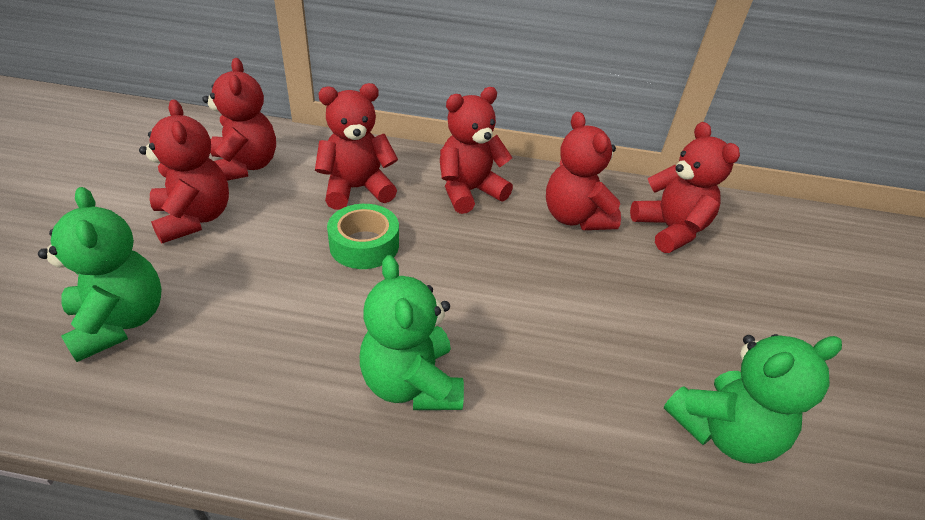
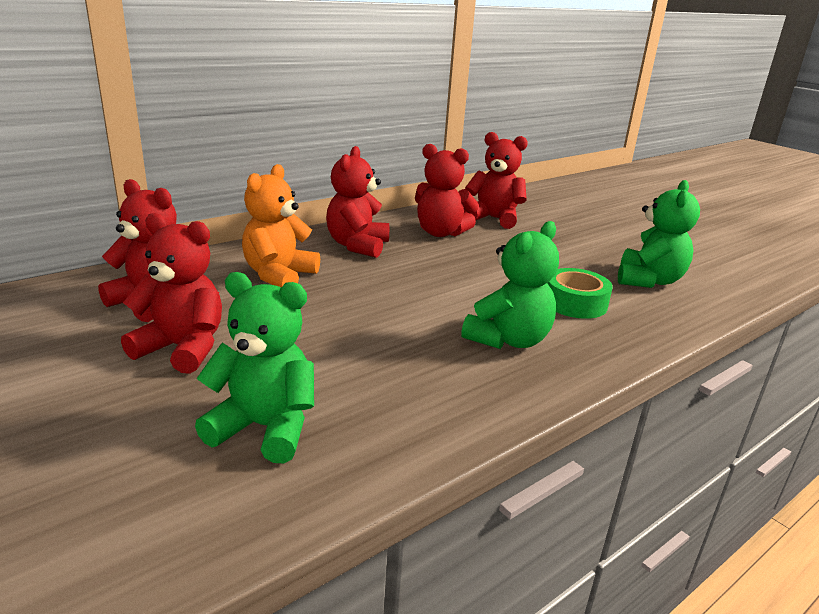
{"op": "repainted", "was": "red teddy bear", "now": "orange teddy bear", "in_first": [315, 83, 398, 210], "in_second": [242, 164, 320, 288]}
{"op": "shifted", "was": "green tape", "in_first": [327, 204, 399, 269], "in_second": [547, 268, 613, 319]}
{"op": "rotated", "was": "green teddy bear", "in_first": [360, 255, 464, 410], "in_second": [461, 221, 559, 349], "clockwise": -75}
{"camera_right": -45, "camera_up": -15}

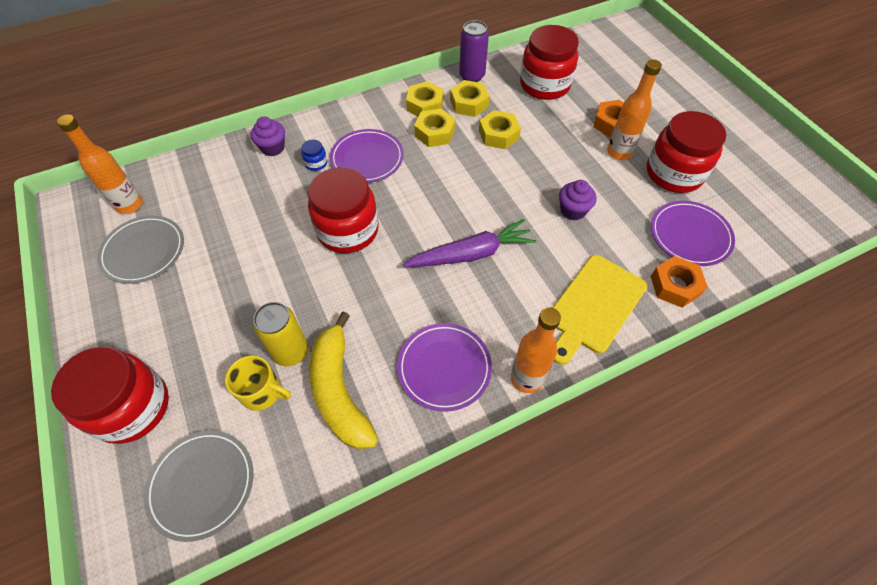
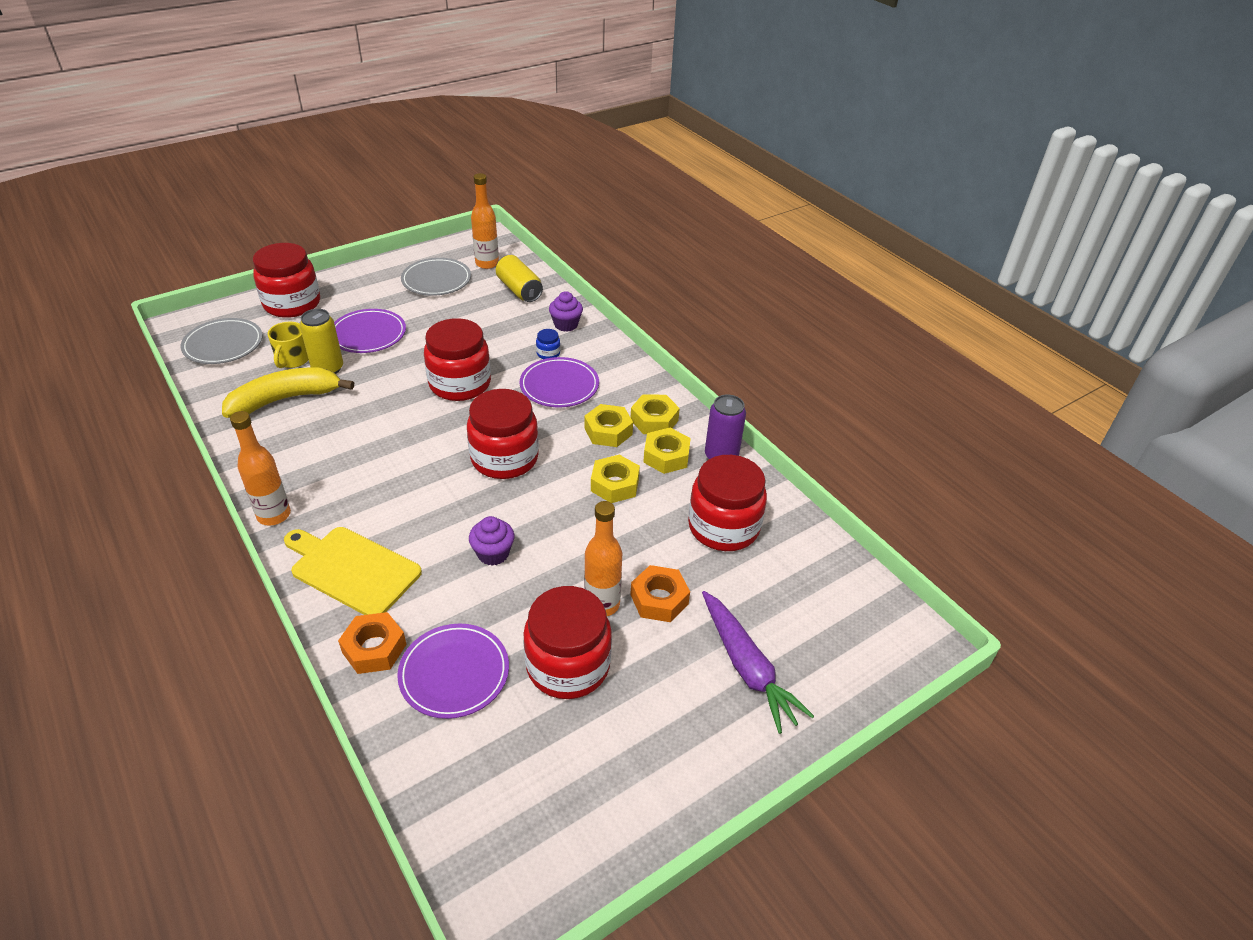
{"op": "shifted", "was": "purple carrot", "in_first": [403, 219, 536, 267], "in_second": [702, 591, 814, 734]}
{"op": "shifted", "was": "purple plate", "in_first": [397, 323, 492, 412], "in_second": [334, 309, 406, 353]}
{"op": "new", "now": "yellow can", "in_second": [496, 255, 543, 302]}
{"op": "new", "now": "red jar", "in_second": [467, 389, 539, 479]}
{"camera_right": 80, "camera_up": -15}

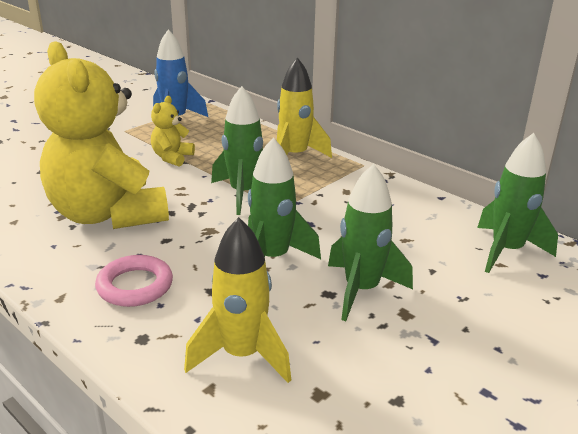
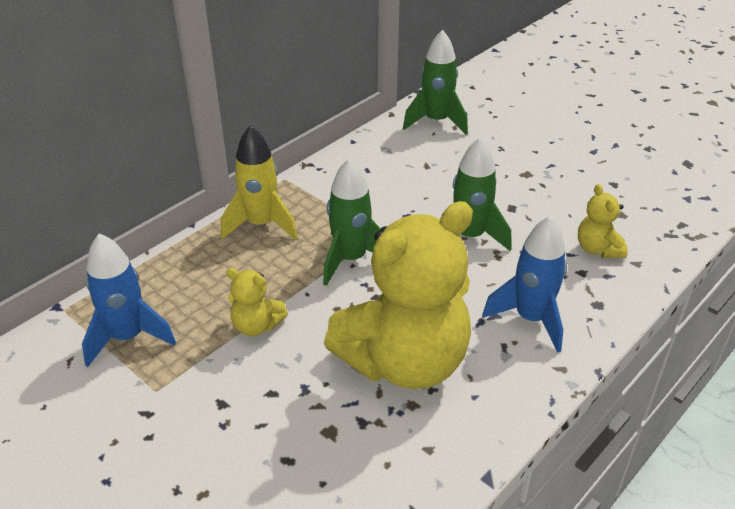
{"op": "gone", "was": "green rocket", "in_first": [328, 164, 413, 321]}
{"op": "swapped", "was": "yellow rocket", "now": "yellow teddy bear", "in_first": [184, 217, 291, 383], "in_second": [578, 184, 628, 258]}
{"op": "swapped", "was": "pink ring", "now": "blue rocket", "in_first": [95, 255, 173, 307], "in_second": [482, 215, 567, 353]}
{"camera_right": -90, "camera_up": 10}

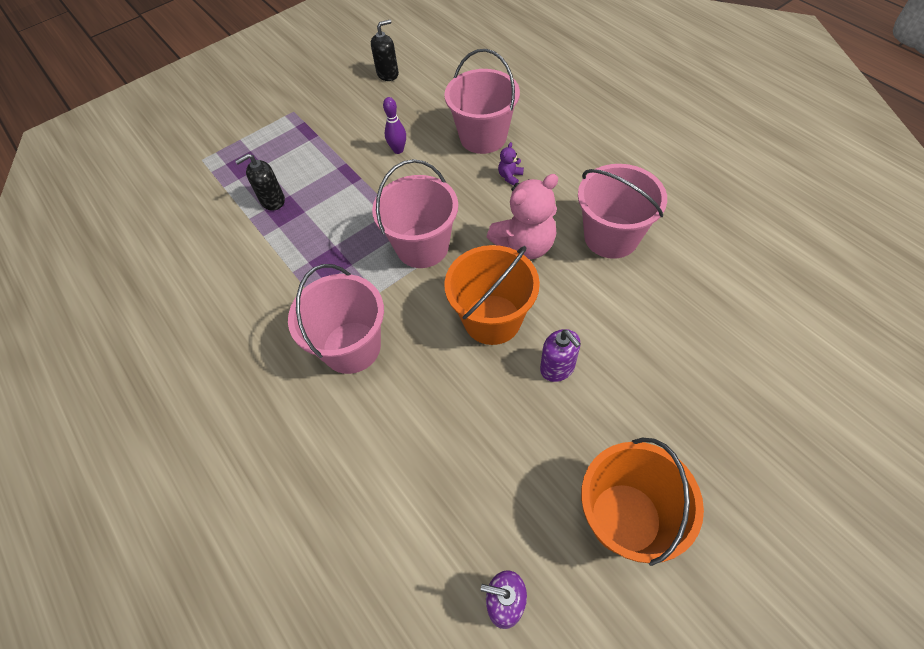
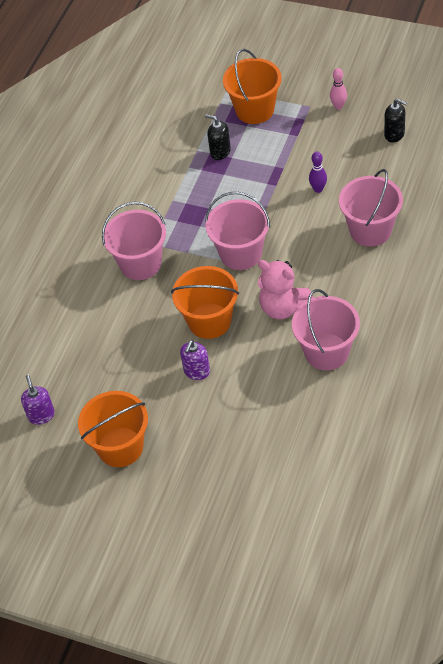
{"op": "gone", "was": "purple teddy bear", "in_first": [498, 142, 524, 186]}
{"op": "new", "now": "orange bucket", "in_second": [223, 49, 282, 124]}
{"op": "new", "now": "pink bowling pin", "in_second": [330, 68, 347, 110]}
{"camera_right": 60, "camera_up": -5}

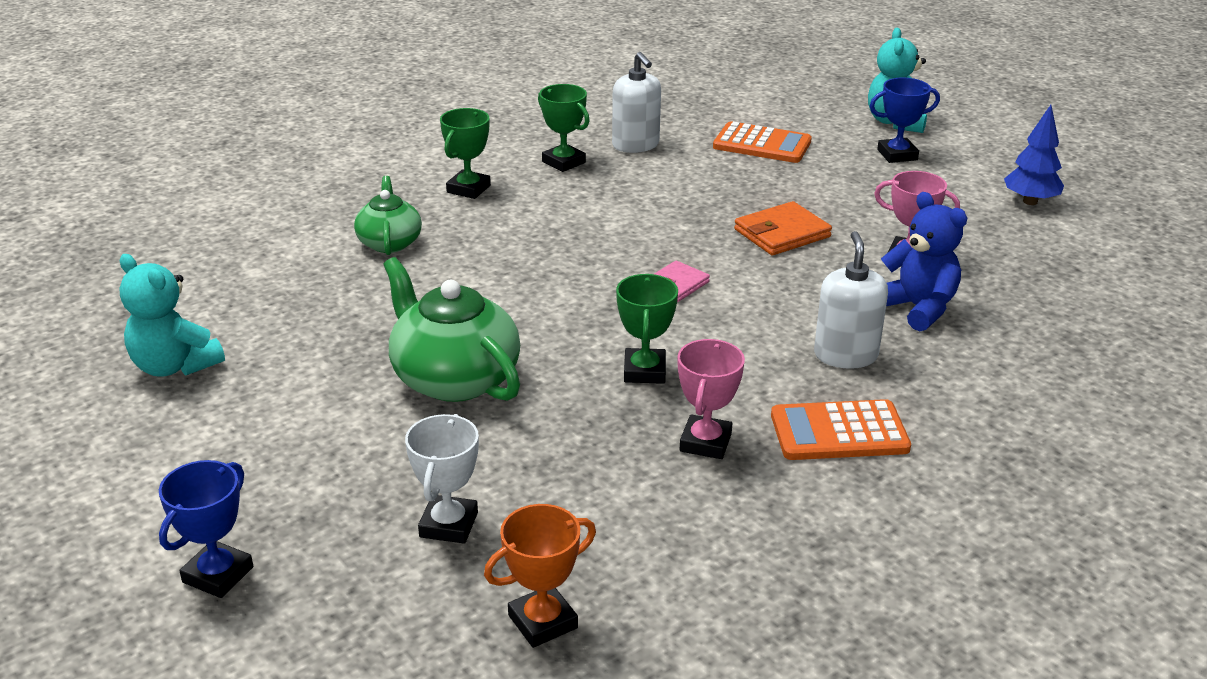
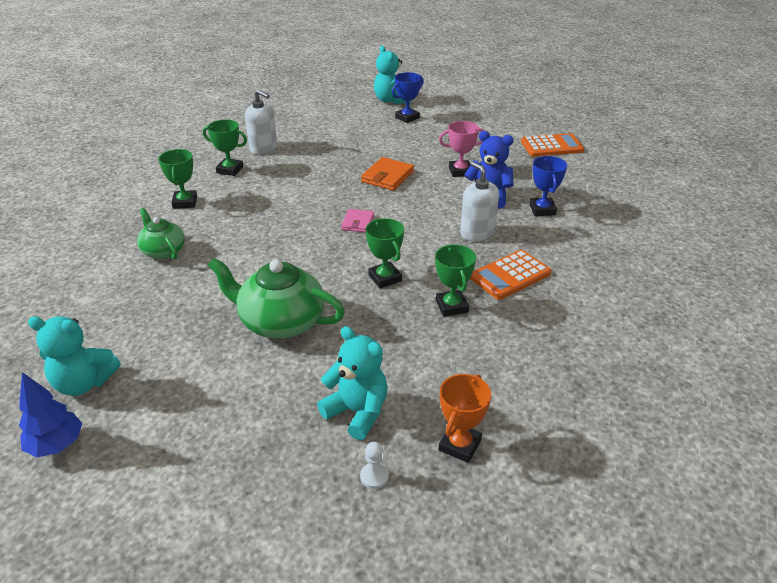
{"op": "shifted", "was": "blue tree", "in_first": [1004, 105, 1064, 205], "in_second": [19, 372, 82, 457]}
{"op": "shifted", "was": "orange calculator", "in_first": [713, 121, 812, 163], "in_second": [521, 133, 584, 157]}
{"op": "repainted", "was": "pink trophy", "now": "green trophy", "in_first": [678, 339, 745, 459], "in_second": [435, 244, 476, 317]}
{"op": "swapped", "was": "white trophy", "now": "turquoise teddy bear", "in_first": [405, 414, 479, 544], "in_second": [317, 326, 388, 440]}
{"op": "shifted", "was": "blue trophy", "in_first": [159, 460, 253, 598], "in_second": [529, 156, 567, 216]}
{"op": "new", "now": "white pawn", "in_second": [360, 442, 389, 489]}
{"camera_right": -30, "camera_up": 5}

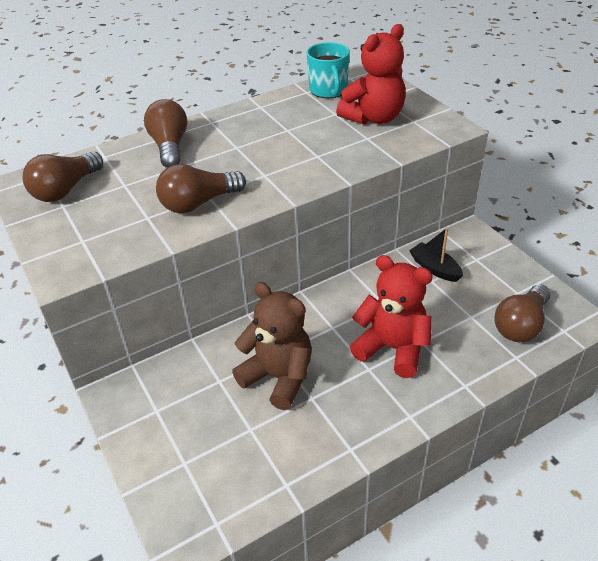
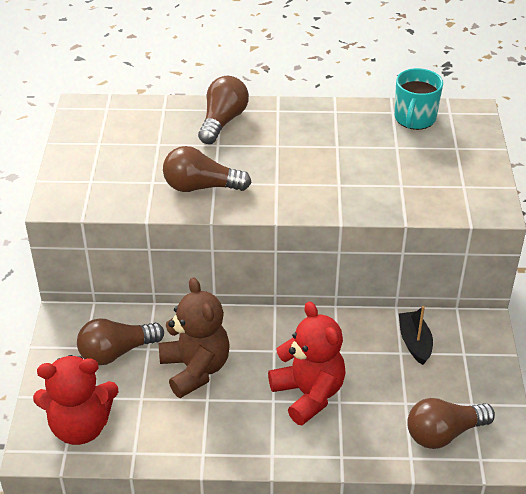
{"op": "shifted", "was": "red teddy bear", "in_first": [336, 24, 405, 125], "in_second": [33, 355, 119, 445]}
{"op": "shifted", "was": "brown light bulb", "in_first": [23, 151, 103, 202], "in_second": [77, 318, 164, 365]}
{"camera_right": 30, "camera_up": 0}

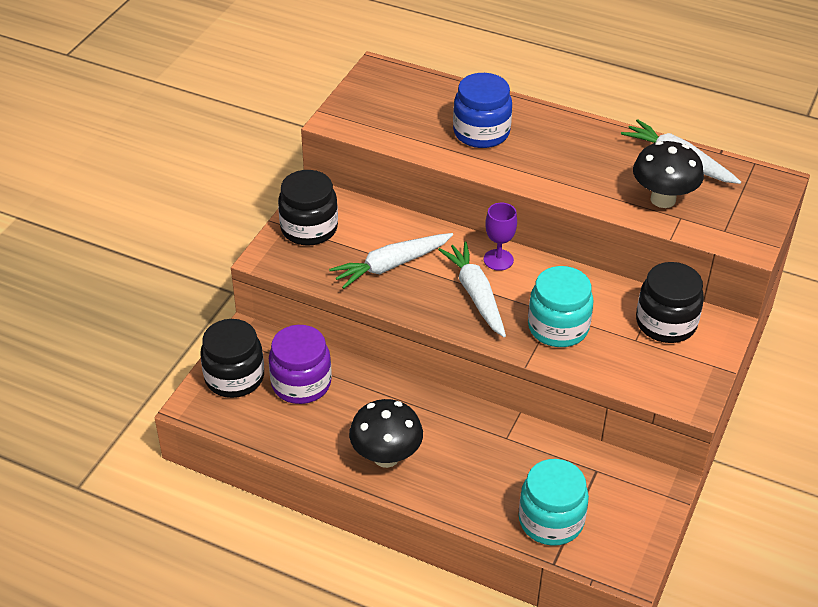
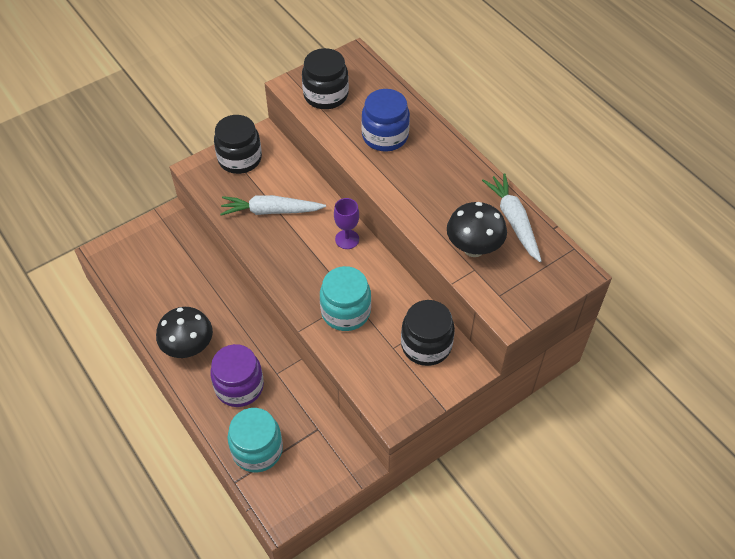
{"op": "gone", "was": "white carrot", "in_first": [438, 242, 506, 337]}
{"op": "shifted", "was": "black jar", "in_first": [200, 319, 264, 398], "in_second": [302, 48, 349, 109]}
{"op": "shifted", "was": "purple jar", "in_first": [269, 325, 332, 404], "in_second": [210, 344, 264, 407]}
{"camera_right": 30, "camera_up": 10}

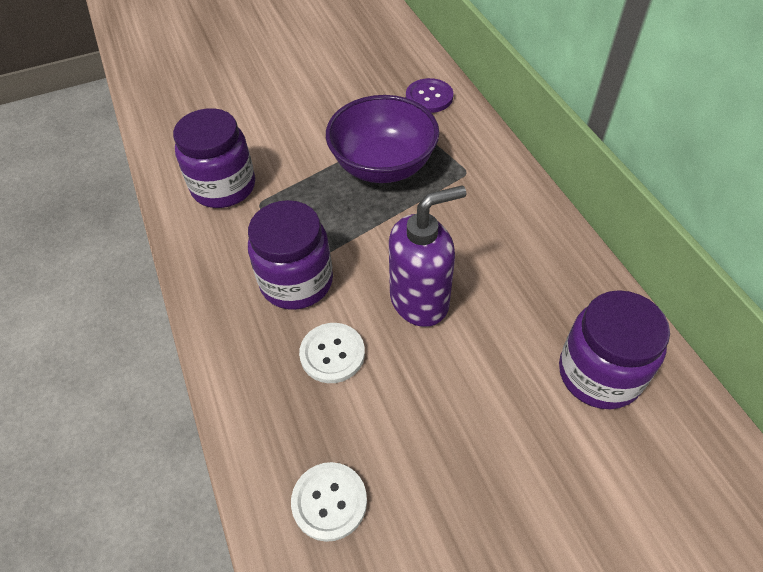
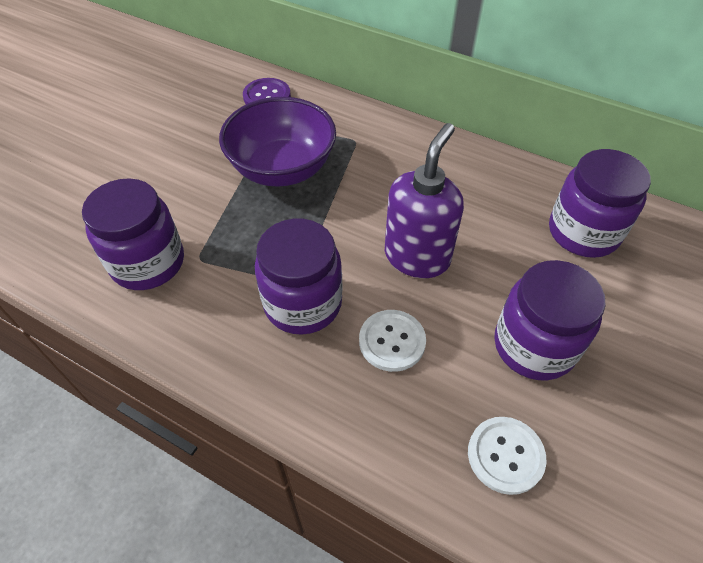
{"op": "new", "now": "purple jar", "in_second": [494, 260, 606, 380]}
{"camera_right": -40, "camera_up": 0}

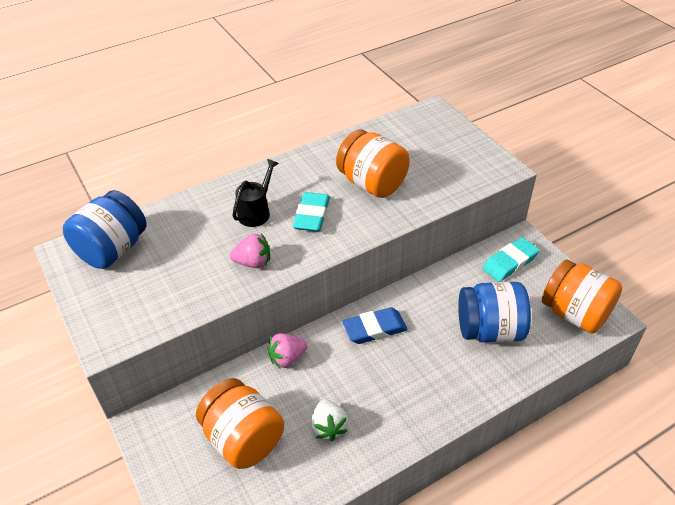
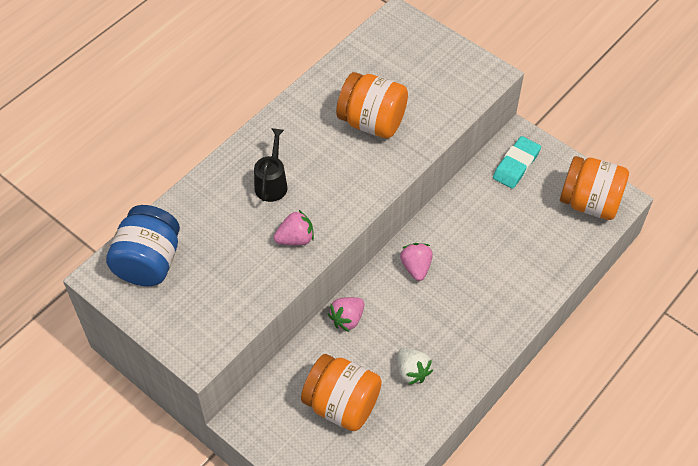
{"op": "gone", "was": "turquoise eraser", "in_first": [293, 192, 330, 232]}
{"op": "gone", "was": "blue jar", "in_first": [458, 282, 531, 343]}
{"op": "swapped", "was": "blue eraser", "now": "pink strawberry", "in_first": [342, 307, 408, 344], "in_second": [400, 243, 433, 281]}
{"camera_right": -20, "camera_up": 10}

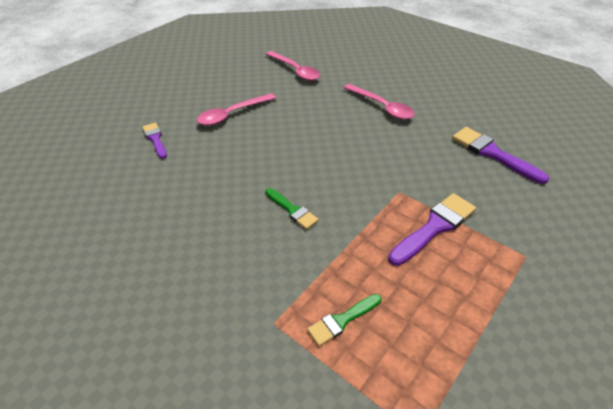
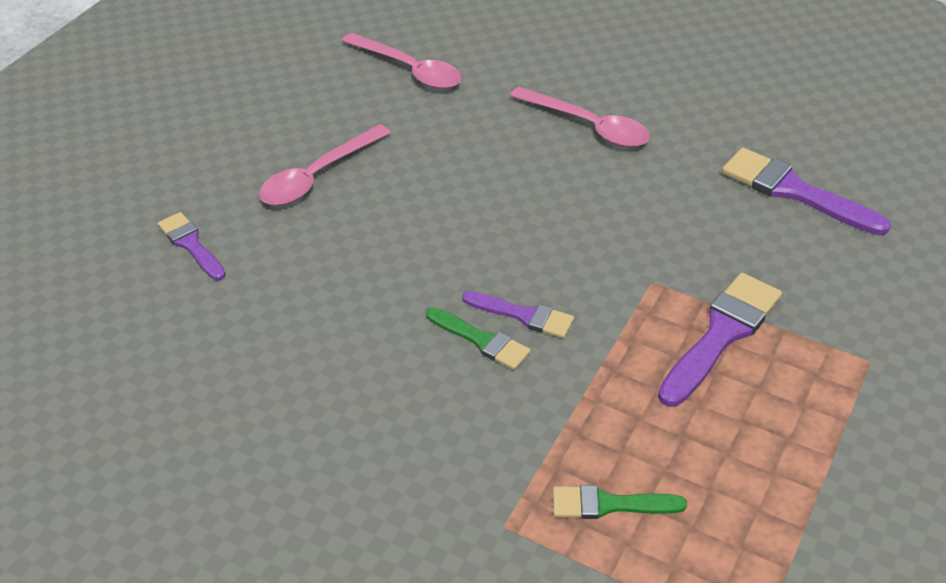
{"op": "rotated", "was": "green brush", "in_first": [307, 294, 381, 346], "in_second": [553, 485, 687, 519], "clockwise": 45}
{"op": "new", "now": "purple brush", "in_second": [462, 291, 574, 338]}
{"camera_right": -10, "camera_up": 0}

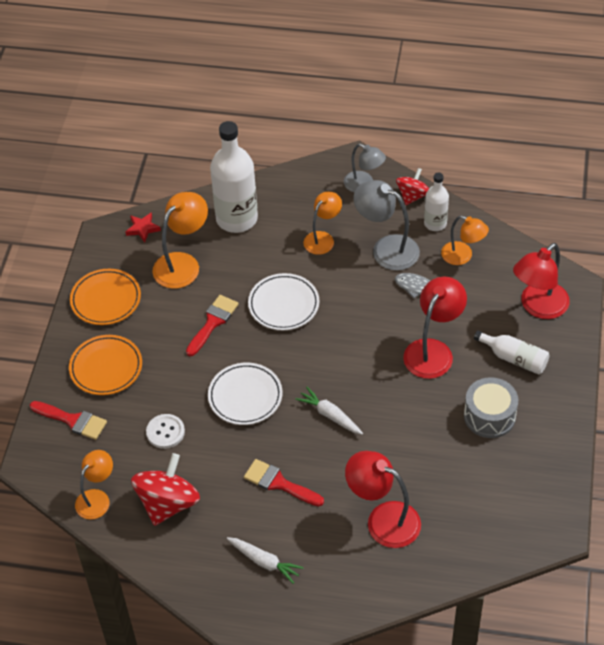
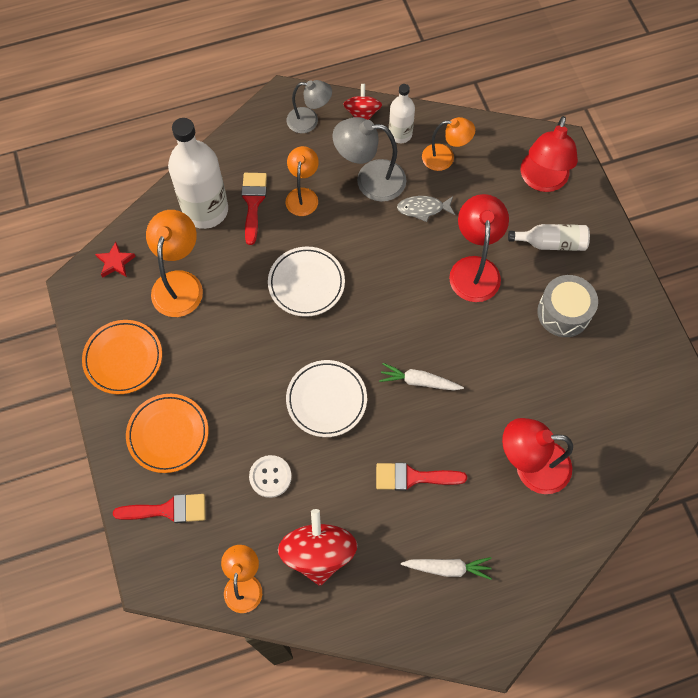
{"op": "shifted", "was": "red brush", "in_first": [186, 295, 239, 356], "in_second": [241, 173, 267, 245]}
{"camera_right": -30, "camera_up": 15}

